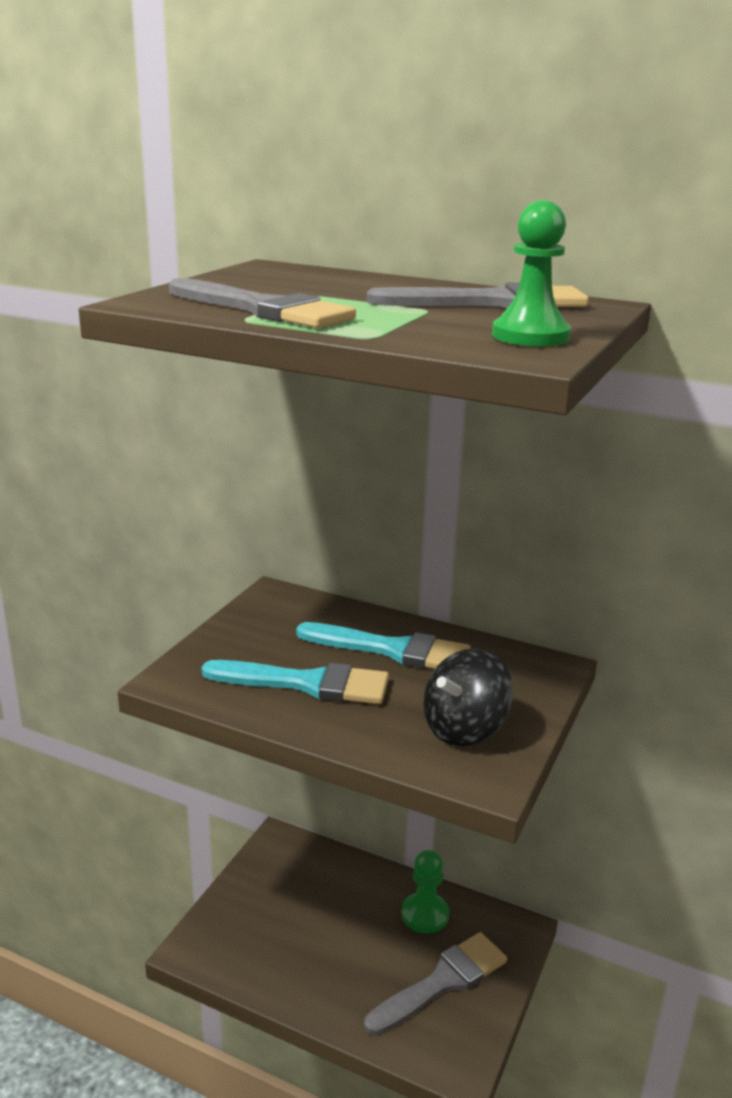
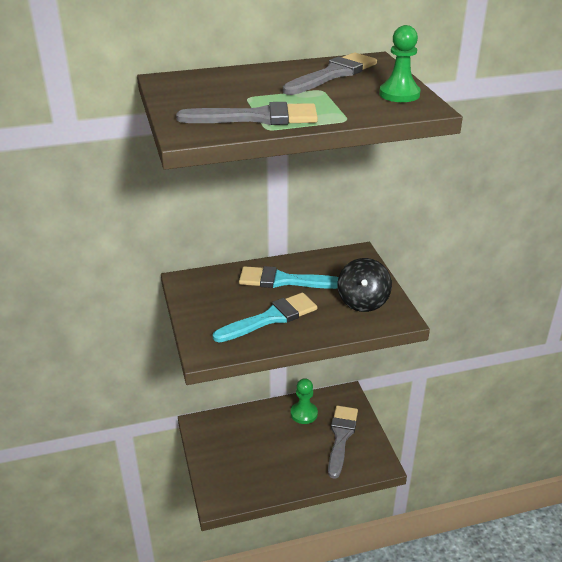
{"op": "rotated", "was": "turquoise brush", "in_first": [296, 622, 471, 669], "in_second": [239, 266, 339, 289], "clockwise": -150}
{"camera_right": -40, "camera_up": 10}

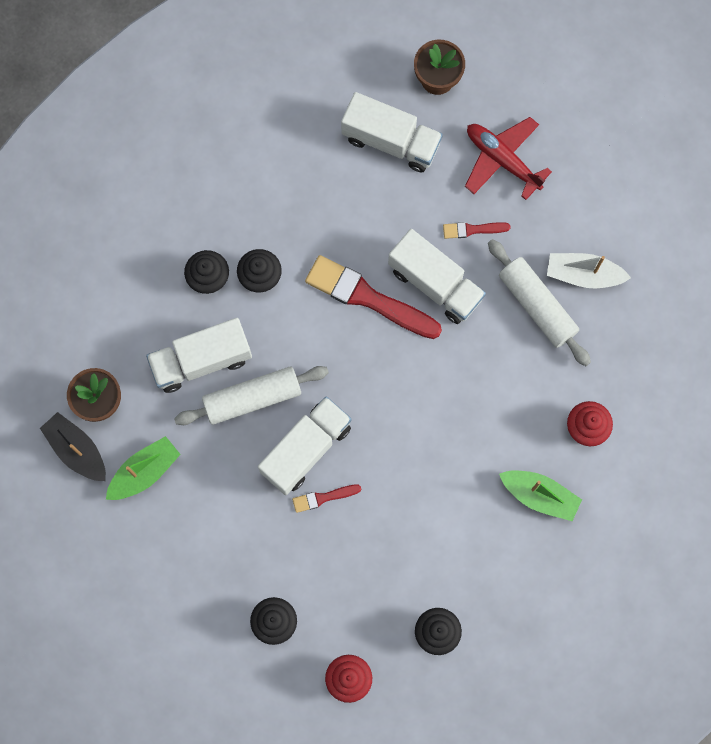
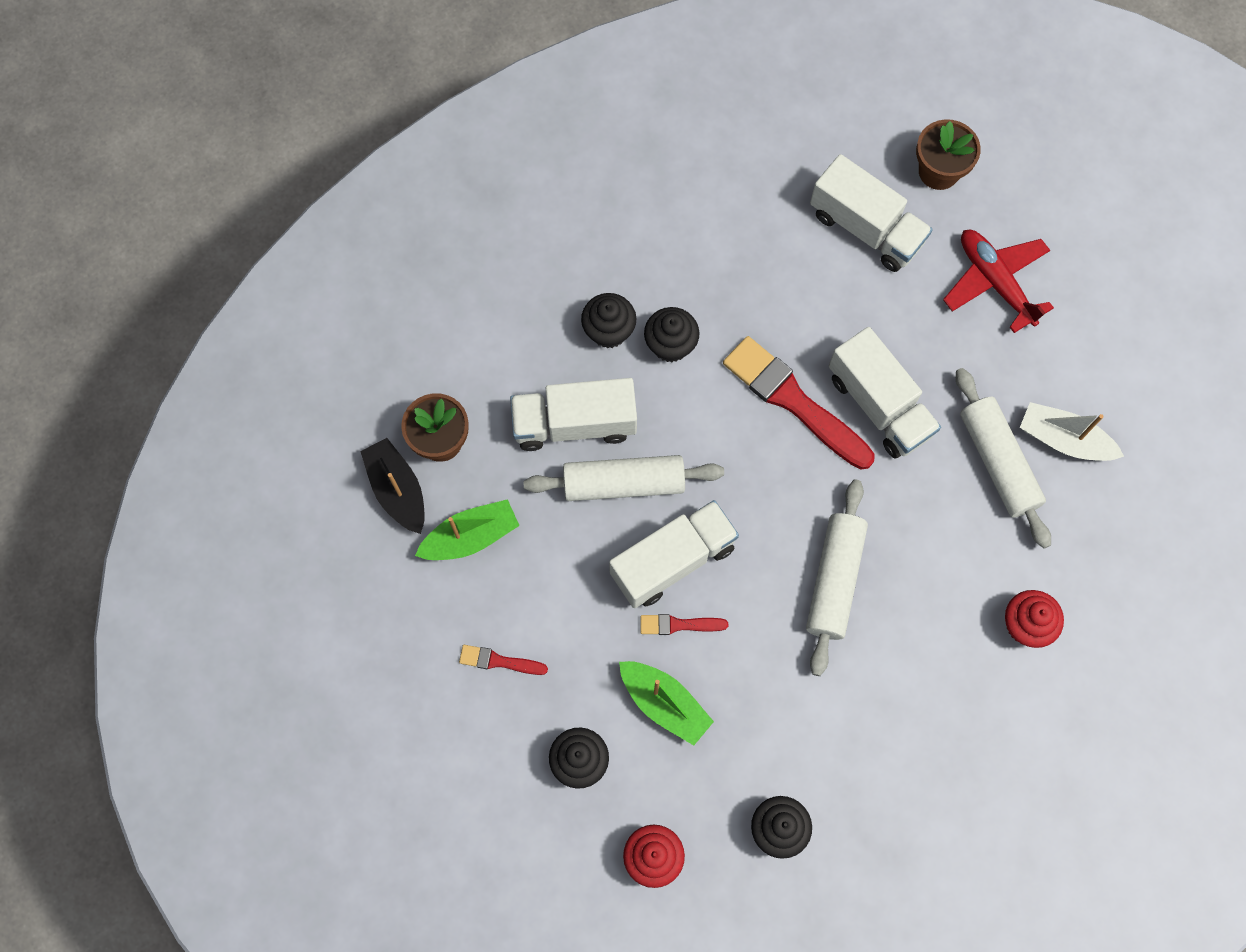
{"op": "shifted", "was": "red brush", "in_first": [443, 222, 511, 239], "in_second": [459, 645, 548, 675]}
{"op": "shifted", "was": "green boat", "in_first": [499, 470, 582, 521], "in_second": [619, 661, 714, 745]}
{"op": "new", "now": "white rolling pin", "in_second": [806, 479, 868, 676]}
{"camera_right": 15, "camera_up": -5}

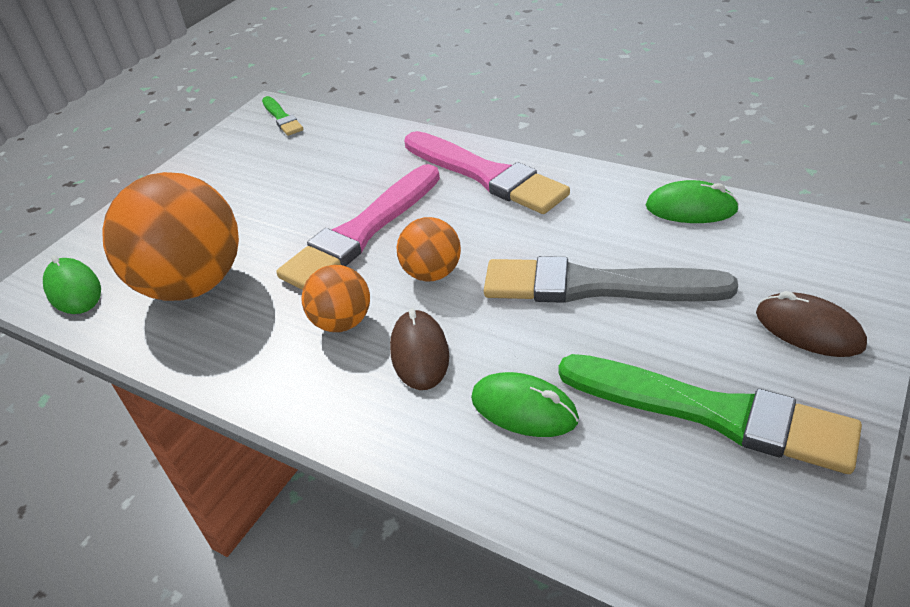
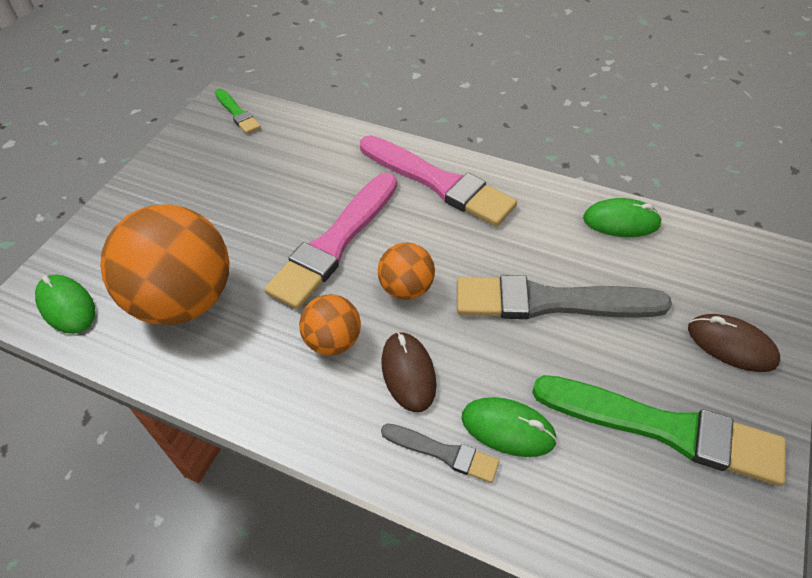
{"op": "new", "now": "grey brush", "in_second": [381, 423, 500, 483]}
{"camera_right": -10, "camera_up": 10}

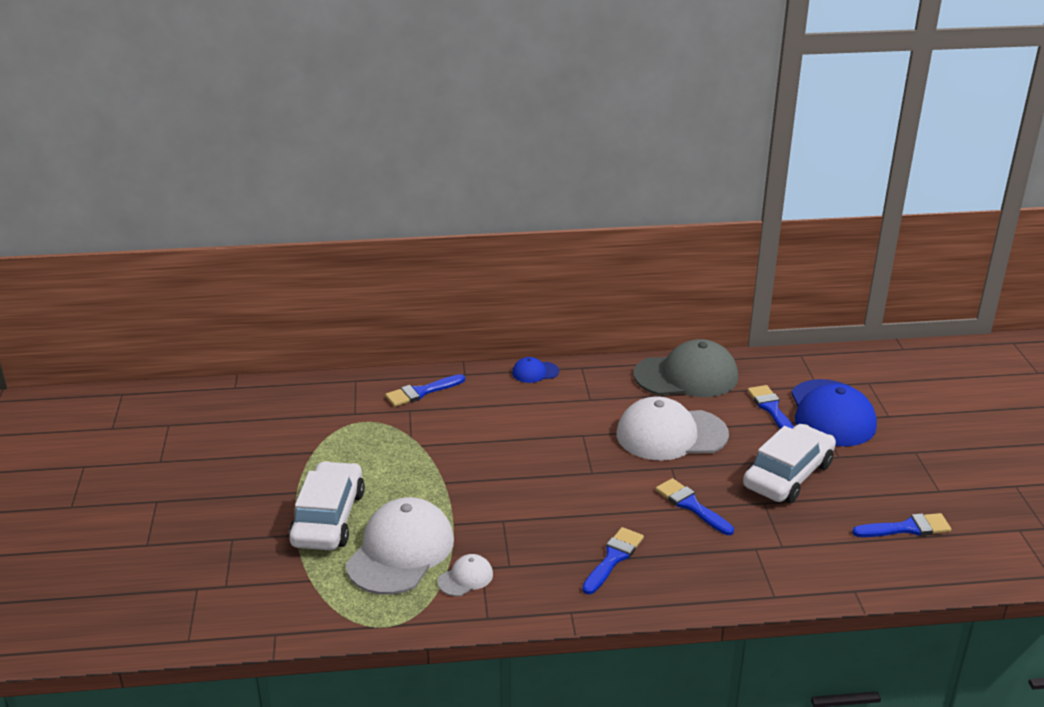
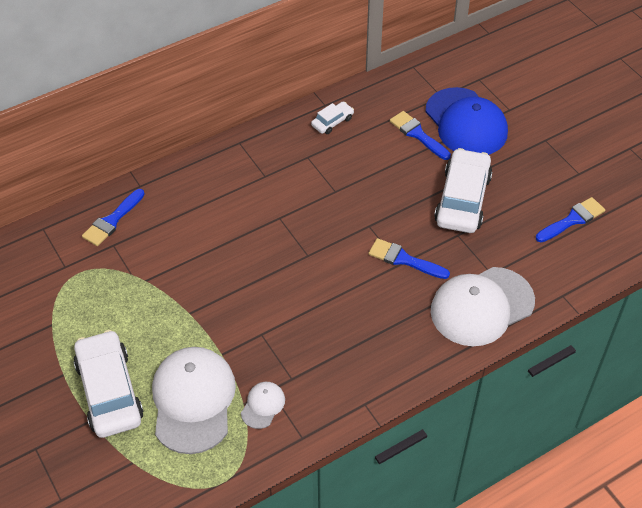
{"op": "swapped", "was": "grey cap", "now": "white car", "in_first": [634, 339, 738, 397], "in_second": [311, 102, 354, 134]}
{"op": "gone", "was": "blue cap", "in_first": [512, 357, 559, 383]}
{"op": "shifted", "was": "white cap", "in_first": [617, 396, 729, 460], "in_second": [430, 267, 535, 346]}
{"op": "gone", "was": "blue brush", "in_first": [582, 527, 644, 595]}
{"camera_right": -25, "camera_up": 20}

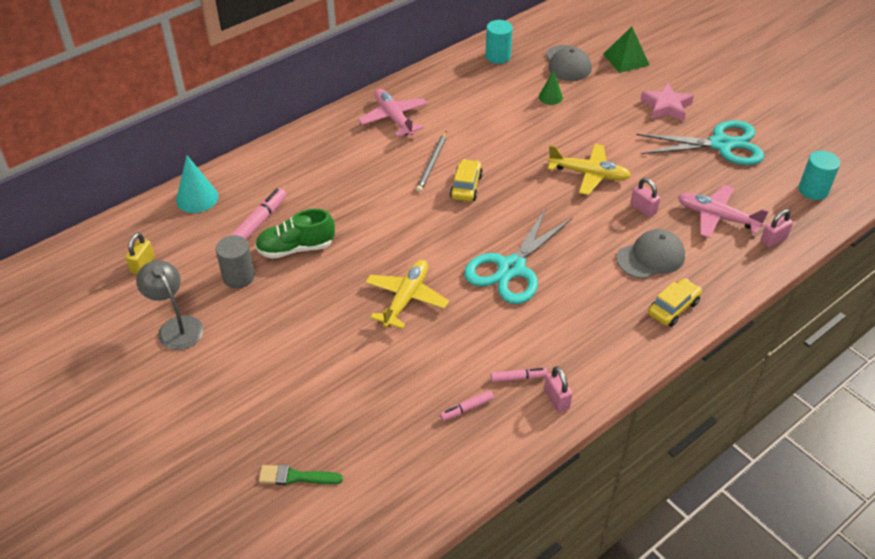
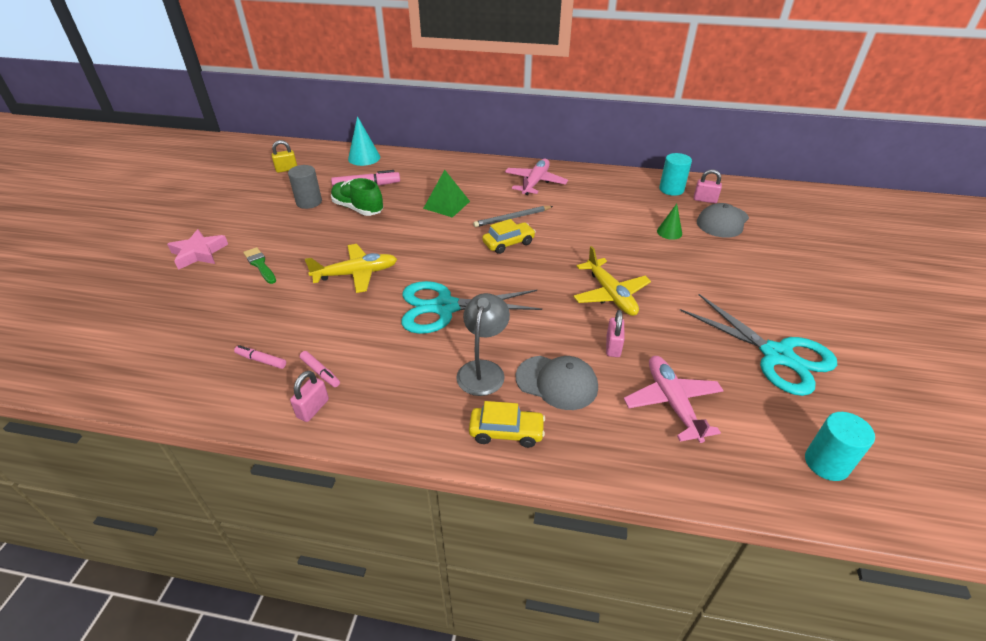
{"op": "shifted", "was": "green pyramid", "in_first": [603, 26, 650, 73], "in_second": [423, 170, 470, 218]}
{"op": "shifted", "was": "pink star", "in_first": [641, 83, 694, 121], "in_second": [167, 229, 228, 270]}
{"op": "shifted", "was": "pink padlock", "in_first": [761, 209, 793, 248], "in_second": [694, 169, 722, 203]}
{"op": "shifted", "was": "grey lamp", "in_first": [136, 260, 203, 350], "in_second": [456, 293, 510, 396]}
{"op": "shifted", "was": "green brush", "in_first": [259, 465, 343, 485], "in_second": [243, 247, 276, 284]}
{"camera_right": 50, "camera_up": -5}

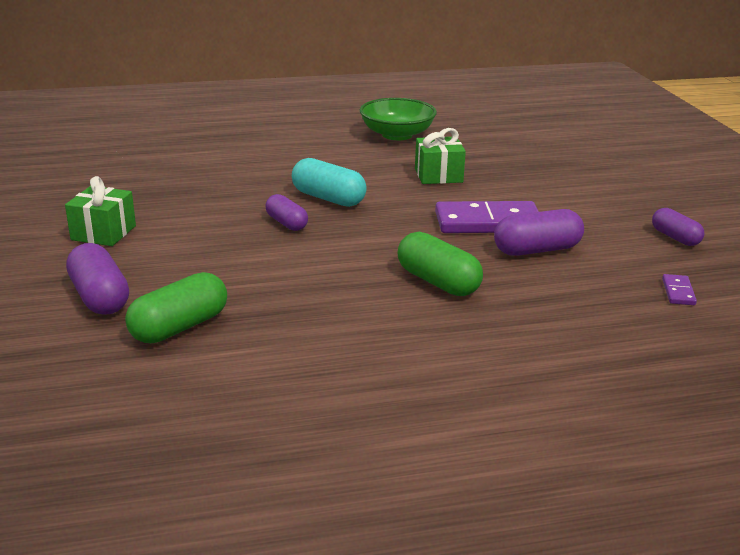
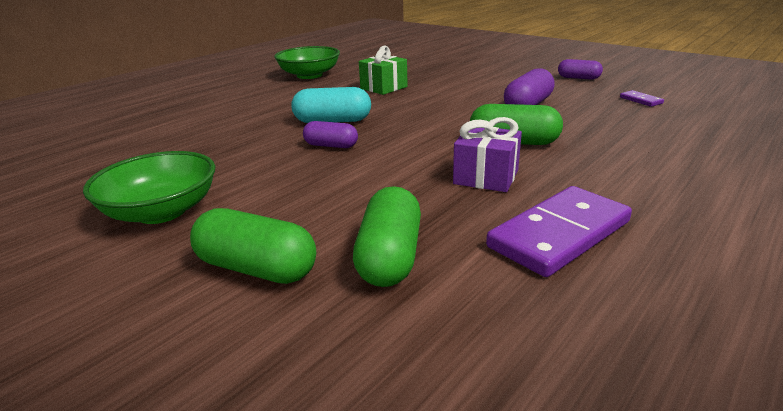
{"op": "swapped", "was": "green gift", "now": "green bowl", "in_first": [65, 176, 136, 246], "in_second": [83, 151, 215, 224]}
{"op": "shifted", "was": "purple domino", "in_first": [435, 201, 539, 233], "in_second": [486, 186, 632, 277]}
{"op": "repainted", "was": "purple capsule", "now": "green capsule", "in_first": [66, 243, 129, 315], "in_second": [190, 208, 316, 284]}
{"op": "new", "now": "purple gift", "in_second": [453, 117, 522, 192]}
{"camera_right": -35, "camera_up": 0}

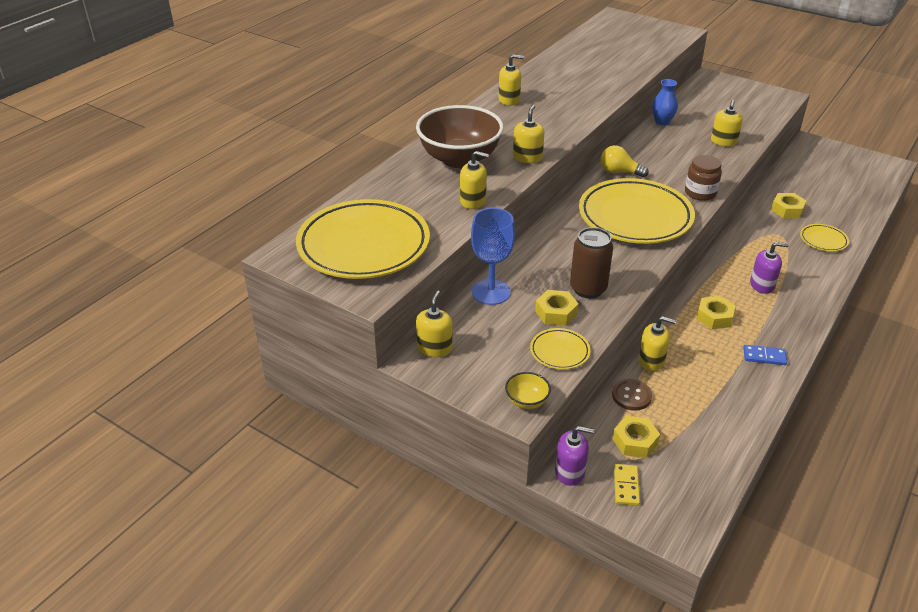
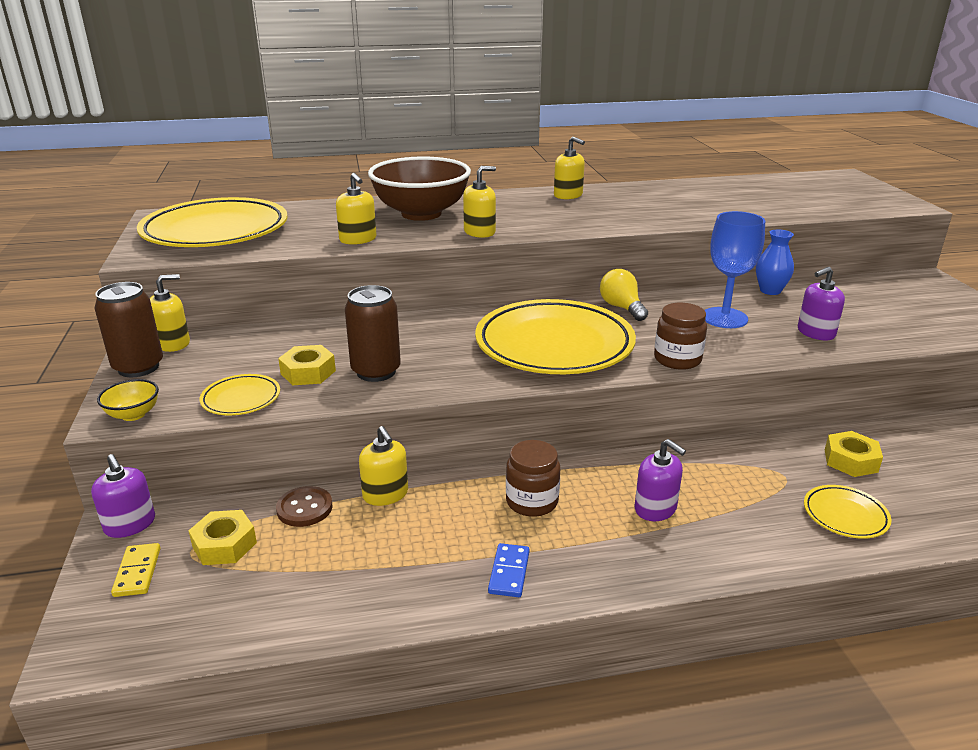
{"op": "repainted", "was": "yellow soap dispenser", "now": "purple soap dispenser", "in_first": [711, 100, 743, 146], "in_second": [798, 267, 845, 341]}
{"op": "shifted", "was": "blue goblet", "in_first": [471, 208, 515, 305], "in_second": [705, 211, 765, 328]}
{"op": "swapped", "was": "yellow nut", "now": "brown jar", "in_first": [696, 296, 736, 329], "in_second": [506, 440, 560, 517]}
{"op": "rotated", "was": "blue domino", "in_first": [743, 345, 787, 365], "in_second": [488, 543, 530, 597], "clockwise": 45}
{"op": "rotated", "was": "yellow domino", "in_first": [614, 464, 640, 506], "in_second": [111, 543, 160, 597], "clockwise": -60}
{"op": "new", "now": "brown can", "in_second": [94, 282, 163, 377]}
{"camera_right": 45, "camera_up": -10}

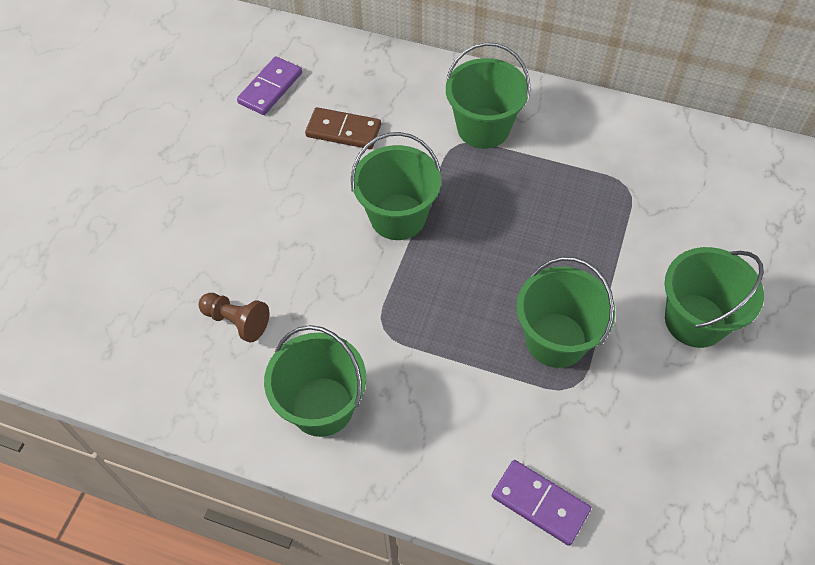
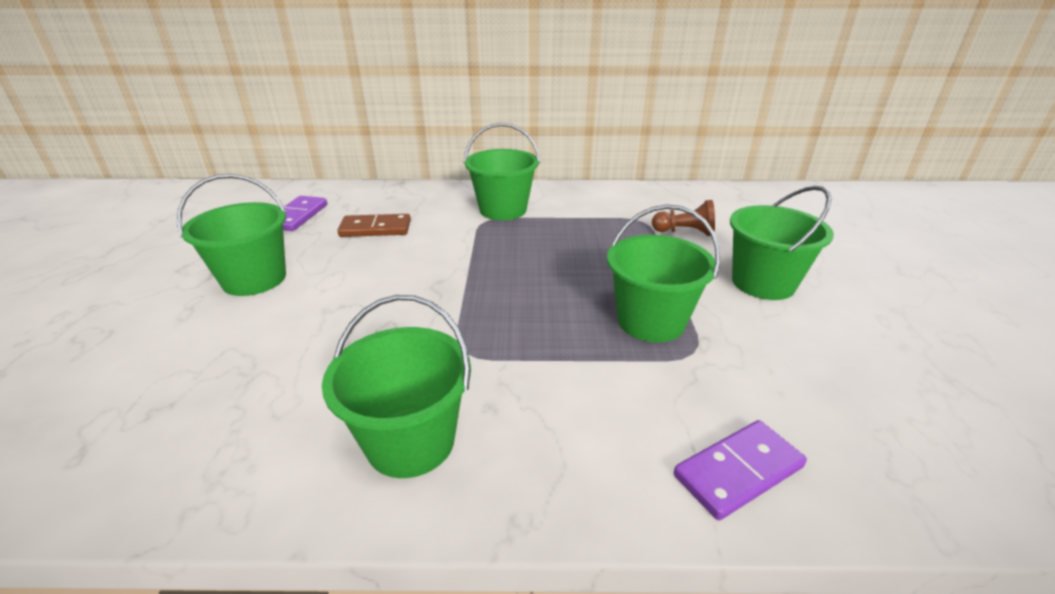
{"op": "shifted", "was": "green bucket", "in_first": [351, 132, 441, 240], "in_second": [177, 174, 287, 296]}
{"op": "shifted", "was": "brown pawn", "in_first": [198, 293, 269, 343], "in_second": [652, 200, 715, 236]}
{"op": "rotated", "was": "purple domino", "in_first": [492, 460, 591, 546], "in_second": [674, 420, 807, 520], "clockwise": -45}
{"camera_right": -20, "camera_up": -25}

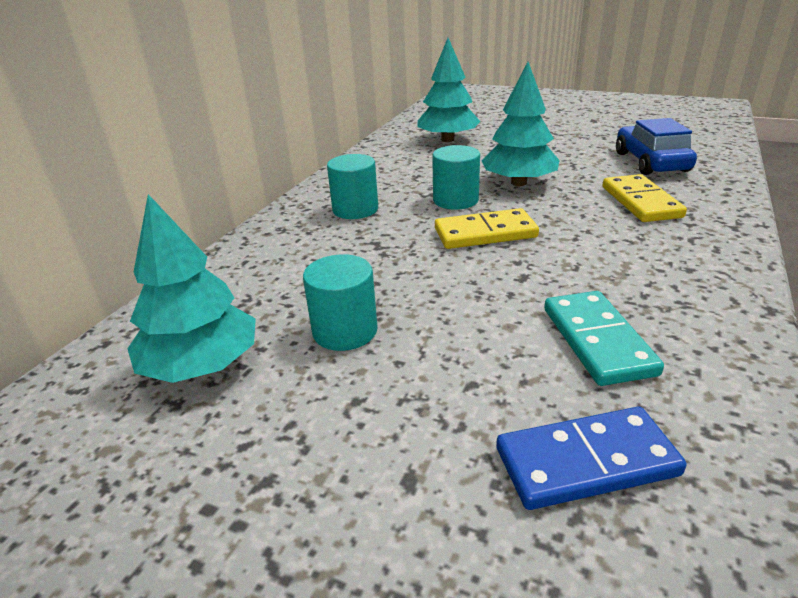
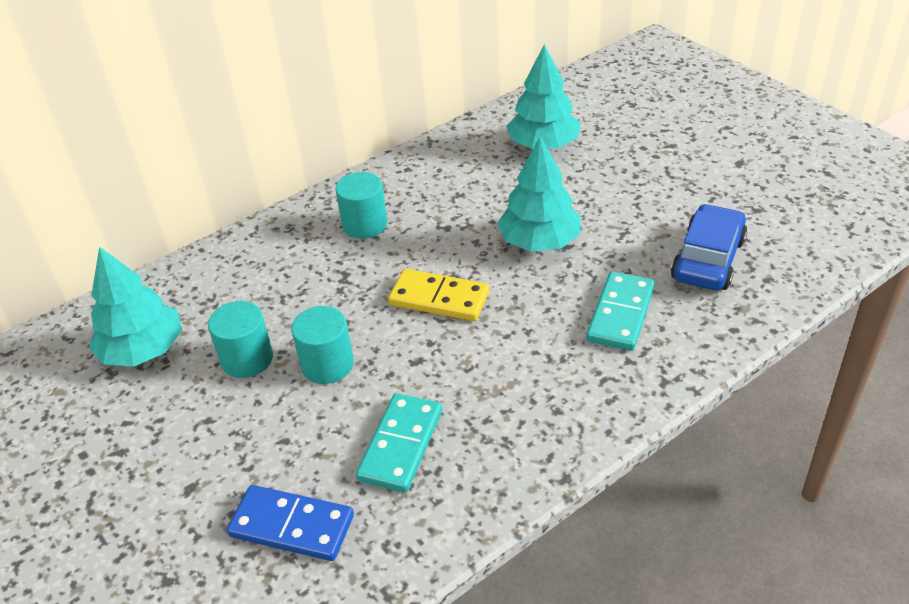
{"op": "shifted", "was": "turquoise cylinder", "in_first": [432, 145, 480, 210], "in_second": [291, 306, 354, 384]}
{"op": "repainted", "was": "yellow domino", "now": "turquoise domino", "in_first": [603, 174, 687, 222], "in_second": [586, 272, 655, 351]}
{"camera_right": 30, "camera_up": 10}

